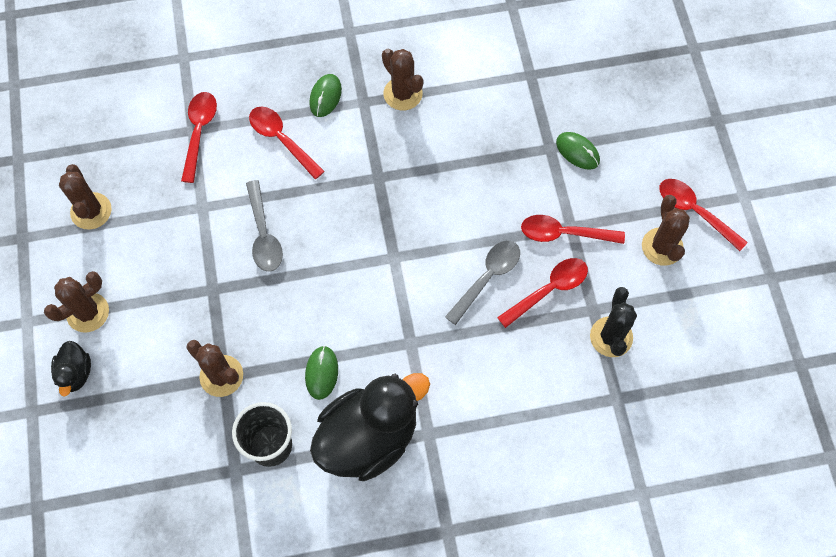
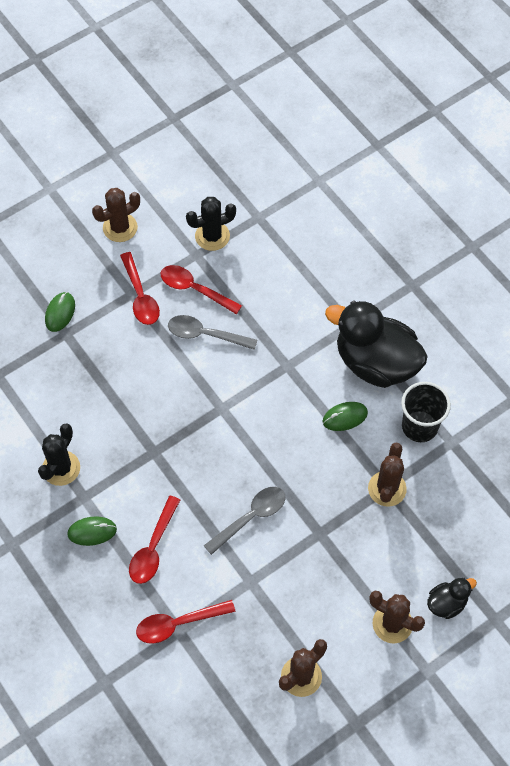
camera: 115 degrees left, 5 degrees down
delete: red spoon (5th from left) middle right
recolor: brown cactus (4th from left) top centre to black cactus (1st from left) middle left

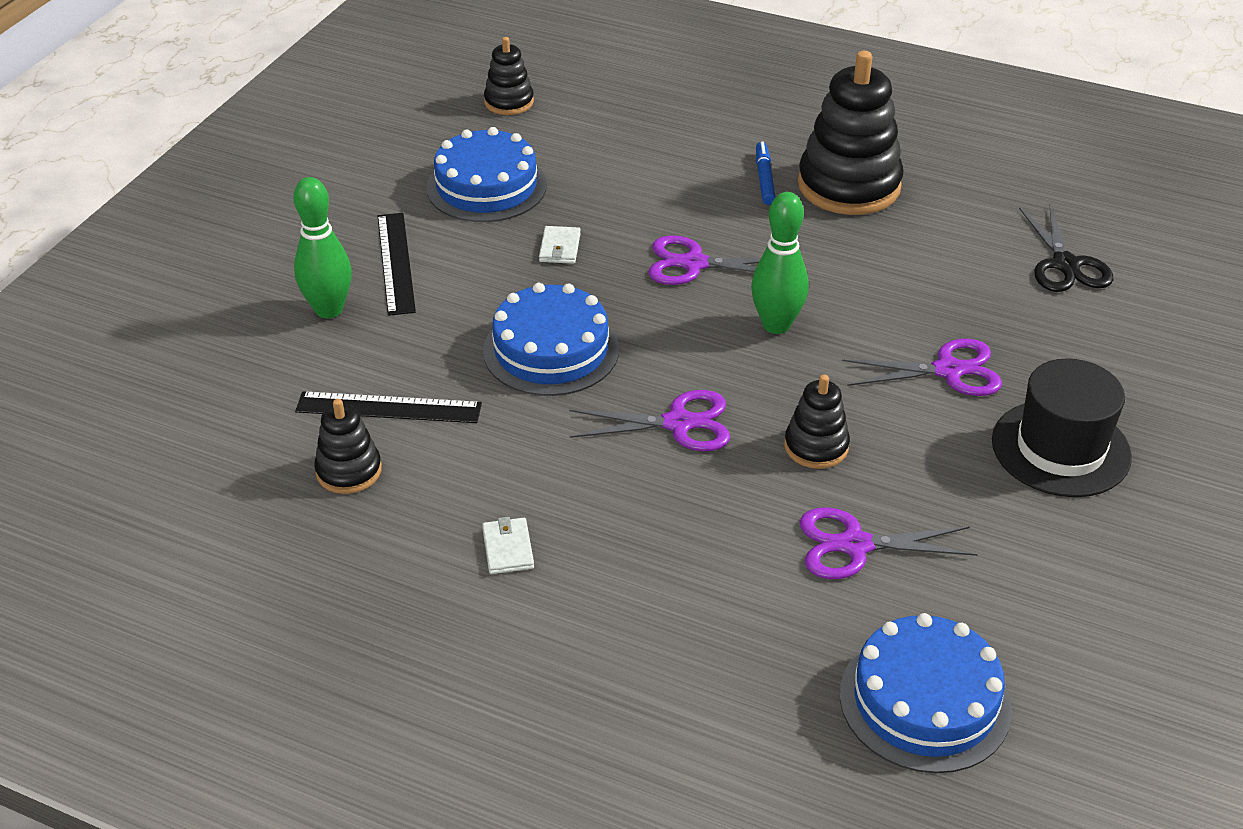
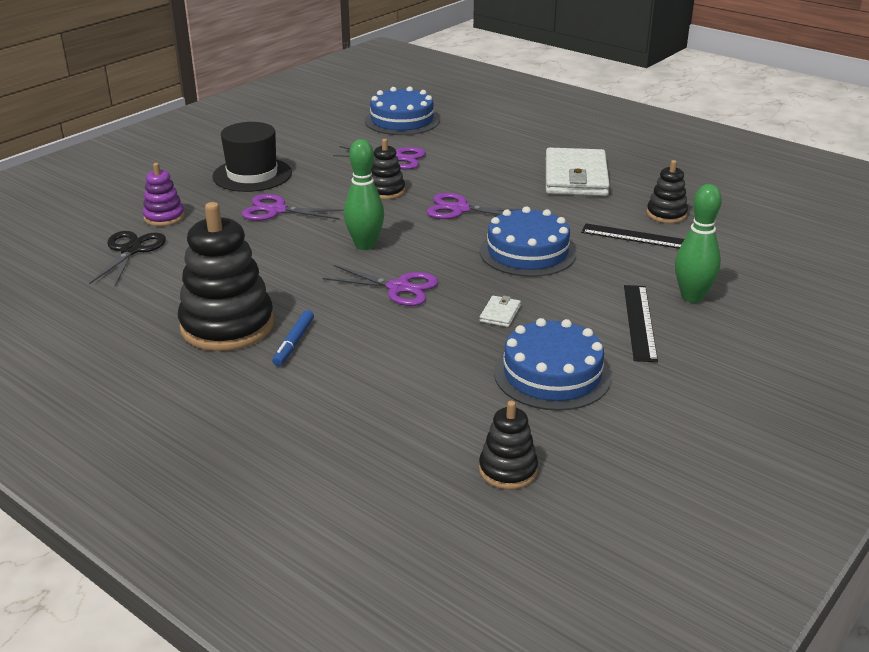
camera: 165 degrees left, 10 degrees down
insert: purple stacking toy top left
resize: white wallet (1st from left in the first image) centre = top centre x2.50

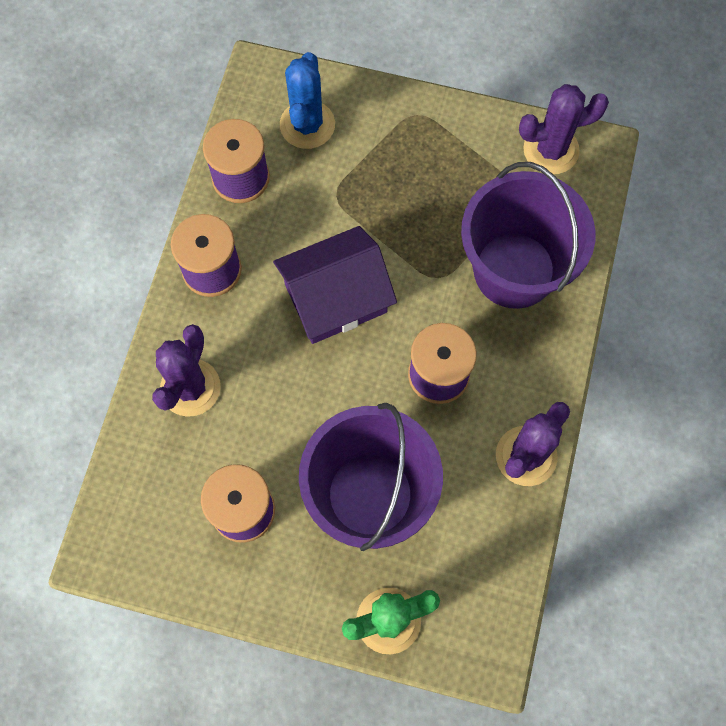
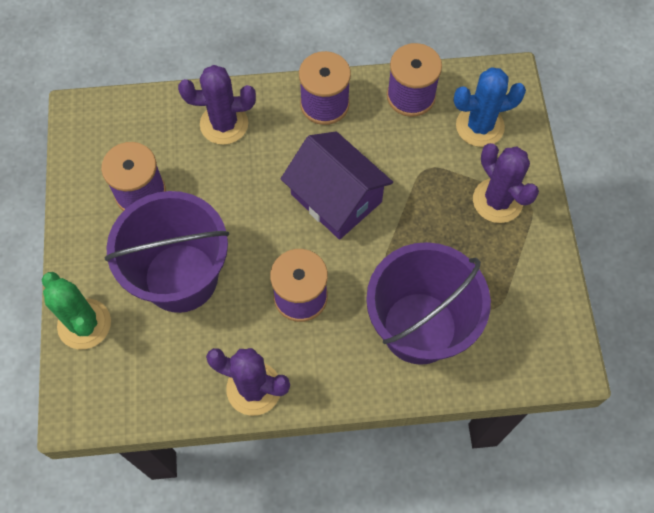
camera: 70 degrees right, 5 degrees down
move: purple cactus (3rd from left) top right to middle right

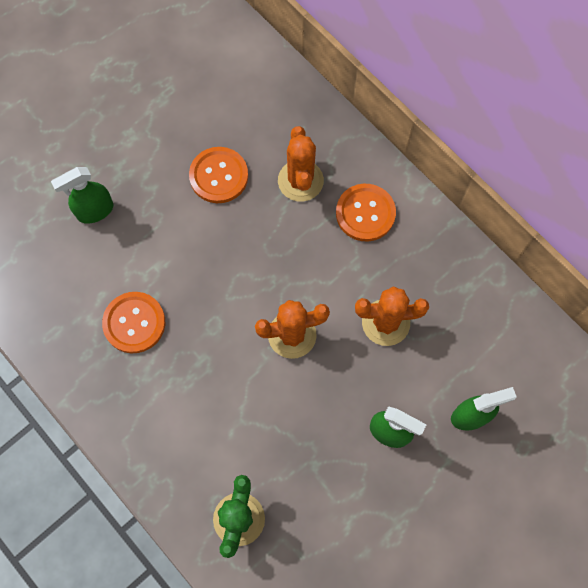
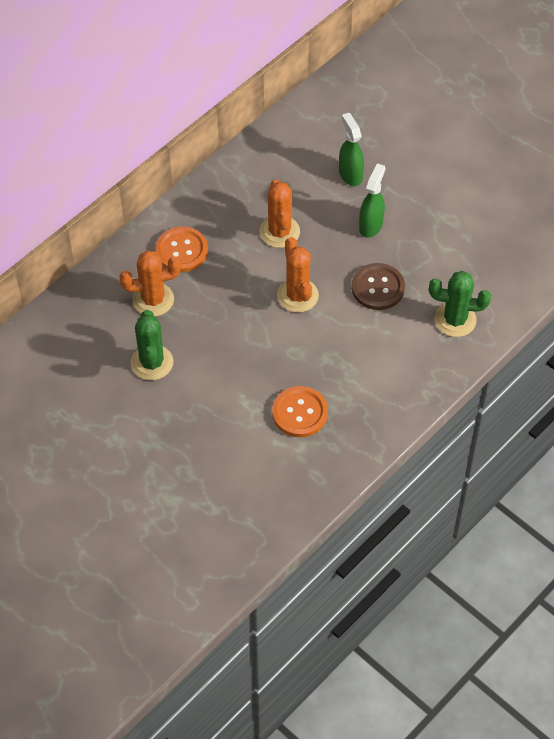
camera: 95 degrees left, 15 degrees down
delete: green spray bottle (1st from left) top left
insert: brown button middle right
replace: orange button (2nd from left) top centre to green cactus (1st from left) middle left

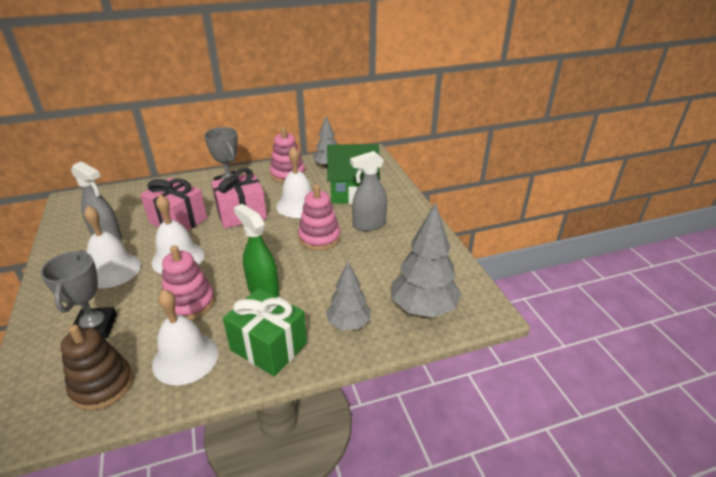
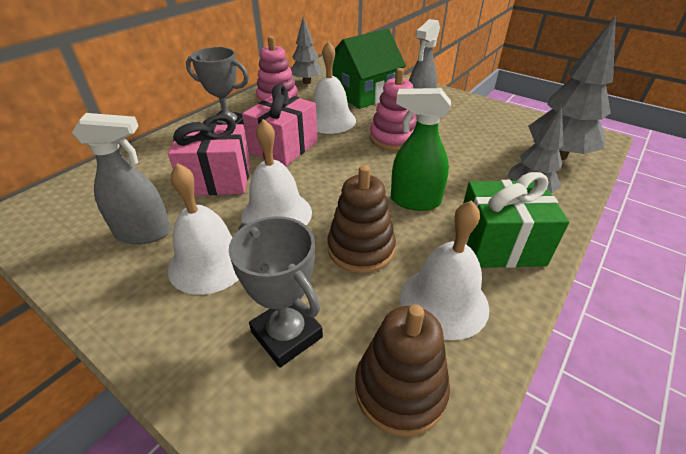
camera: 35 degrees left, 5 degrees up
recolor: pink stacking toy (1st from left) middle left to brown stacking toy (1st from left) centre

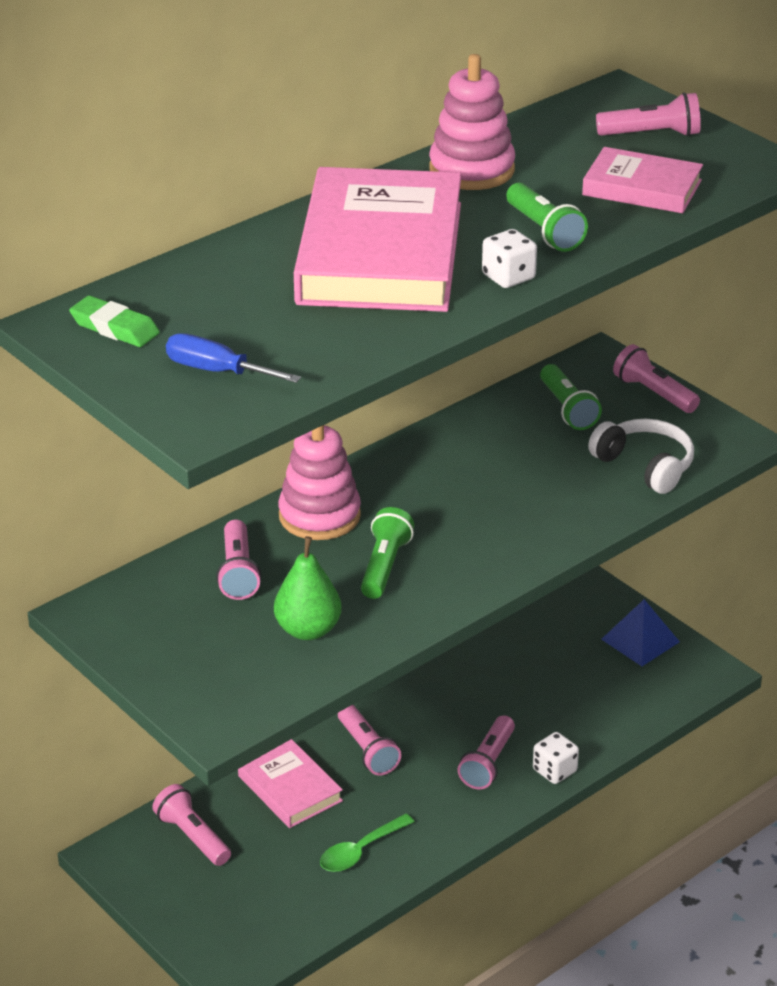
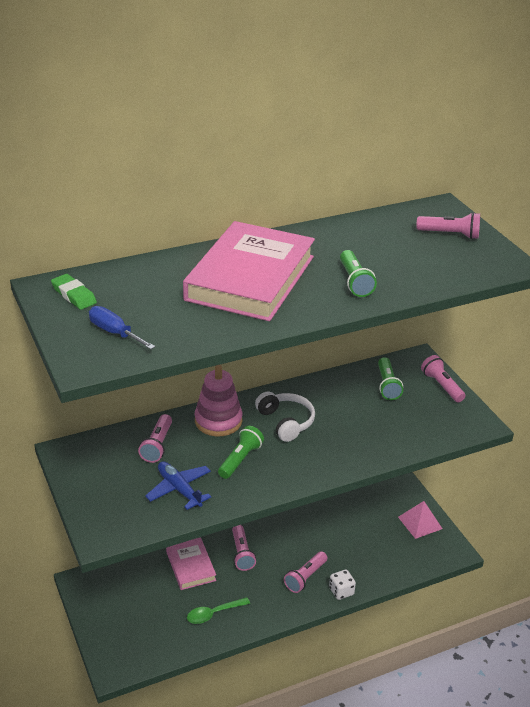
camera: 15 degrees right, 0 degrees up
delete: pink flashlight (1st from left) bottom left; pink stacking toy (2nd from left) top centre; white dice (1st from left) top centre; pink book (3rd from left) top right
move: white headphones middle right to centre
replace: green pear centre to blue plane bottom centre
recolor: blue pyramid middle right to pink pyramid bottom right

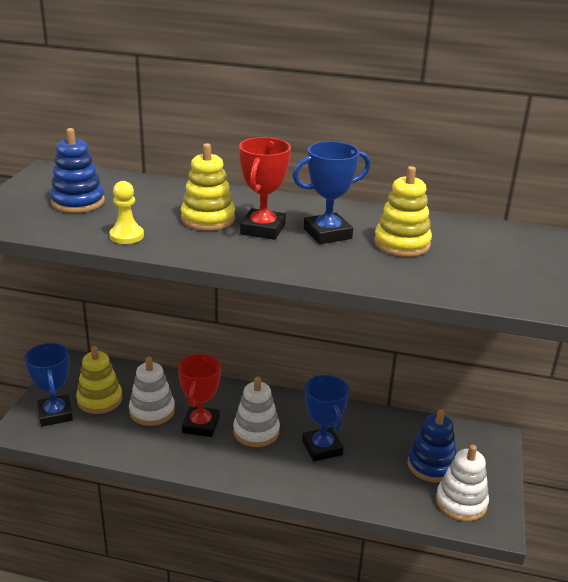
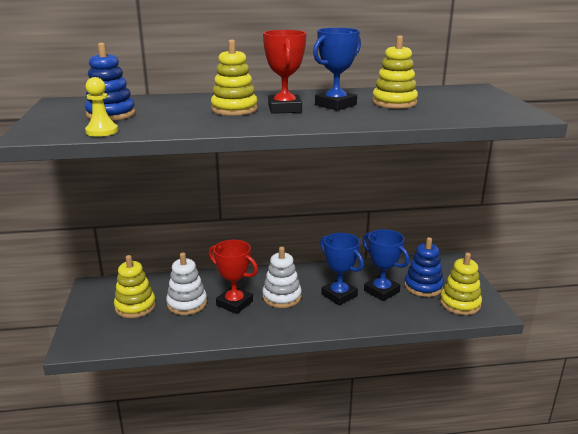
camera: 20 degrees left, 5 degrees down
move: blue trophy (1st from left in the first image) middle left to blue trophy (3rd from left) middle right; yellow pawn middle left to top left
recolor: white stacking toy (3rd from left) bottom right to yellow stacking toy (4th from left) middle right
rotate: red trophy (1st from left) bottom centre = centre 45 degrees counterclockwise

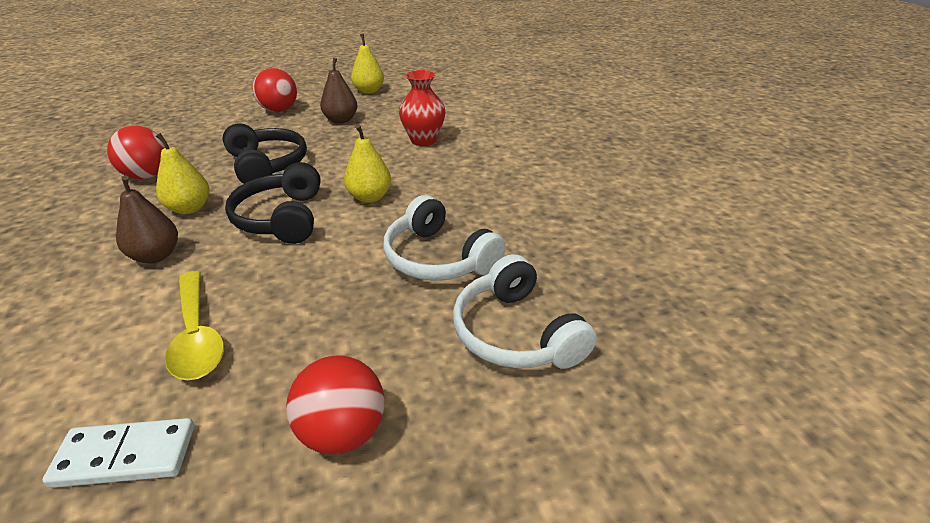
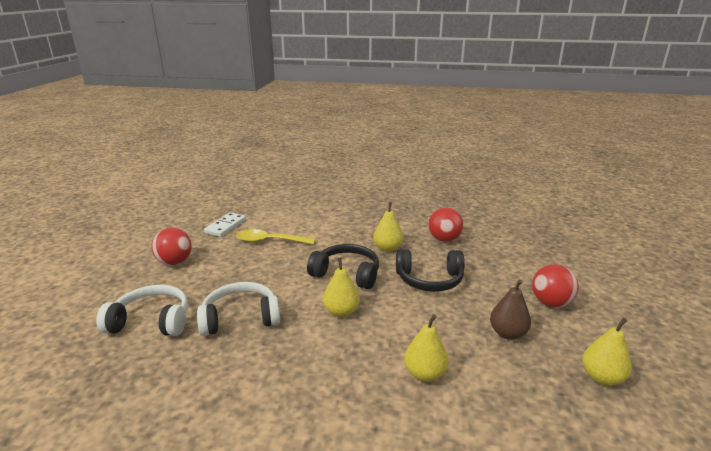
camera: 120 degrees right, 10 degrees down
delete: brown pear (1st from left) middle left
replace: red vase top centre to yellow pear (3rd from left) bottom centre

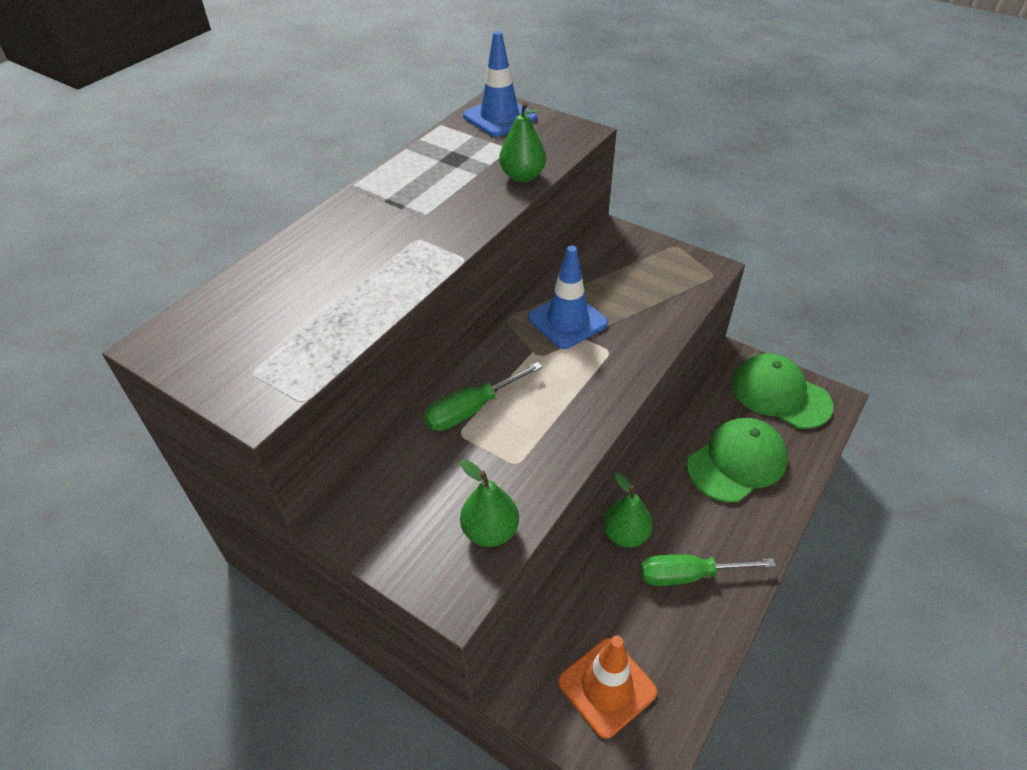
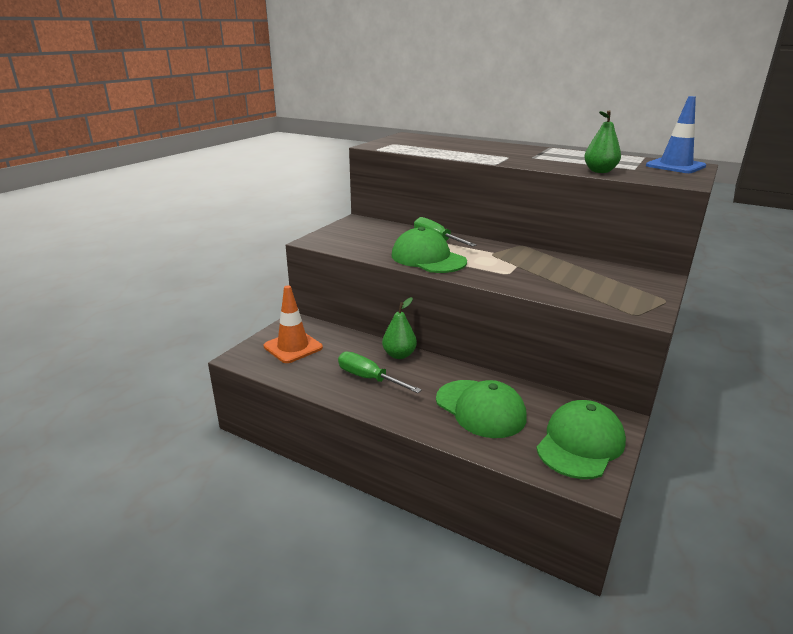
camera: 85 degrees right, 20 degrees down
delete: green pear (1st from left) centre; blue traffic cone (2nd from left) centre
insert: green cap (1st from left) centre
rotate: green screwdriver (2nd from left in the first image) bottom right = centre 45 degrees counterclockwise

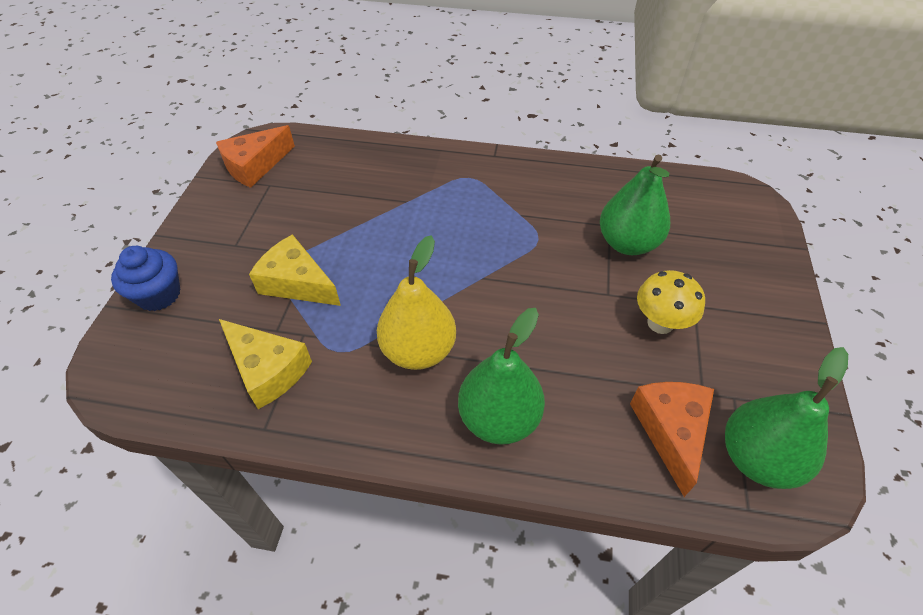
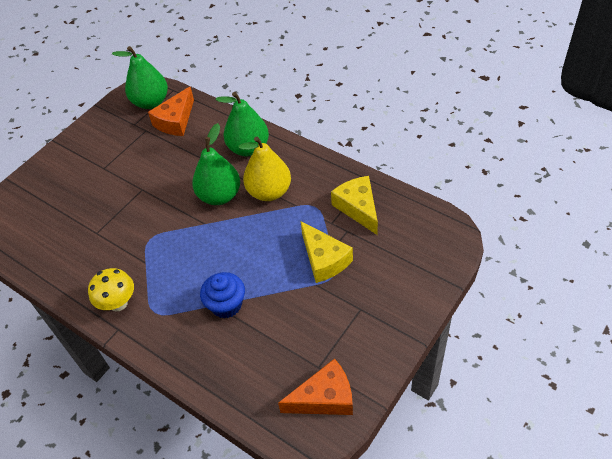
camera: 150 degrees left, 0 degrees up
move: blue cupcake middle left to centre; green pear (2nd from left) top right to centre; yellow mushroom middle right to middle left

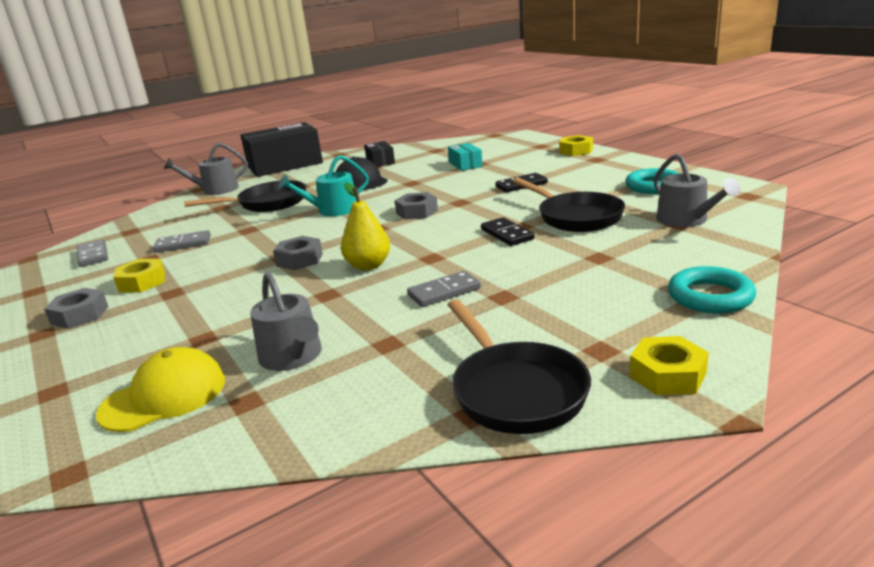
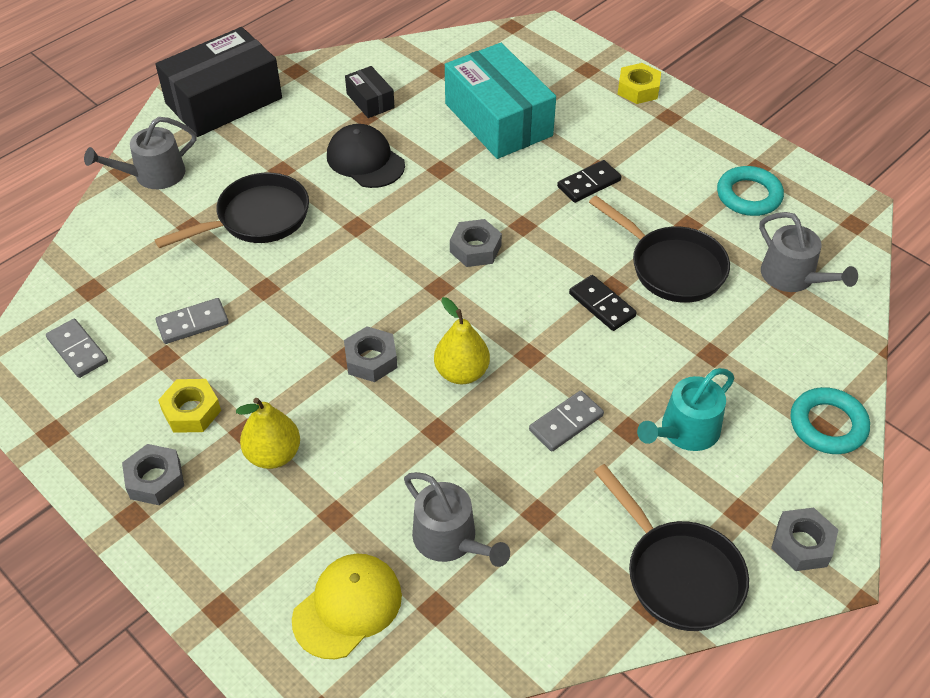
camera: 15 degrees left, 25 degrees up
insert: yellow pear (1st from left) middle left
move: turquoise watering can top centre to middle right
recolor: yellow nut (3rd from left) middle right to grey nut (4th from left) bottom right
resize: turquoise box top centre = top centre x2.16

